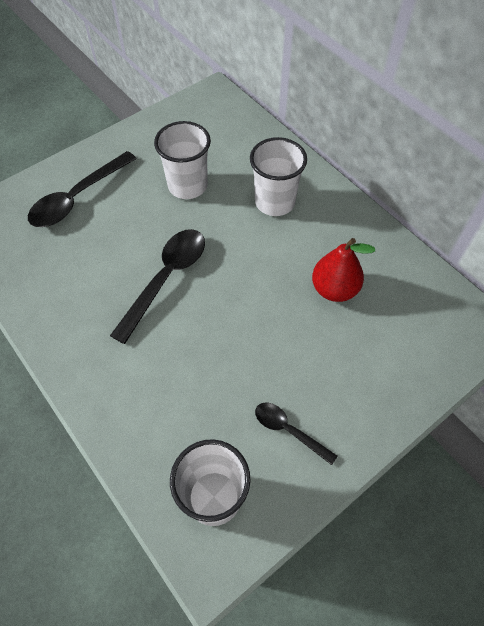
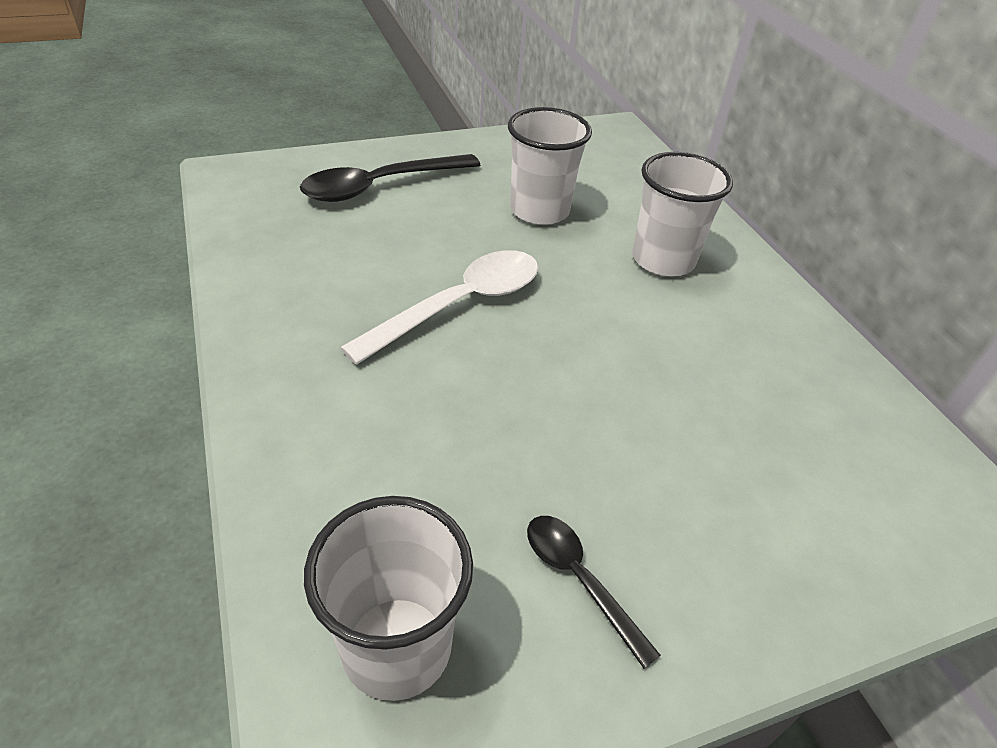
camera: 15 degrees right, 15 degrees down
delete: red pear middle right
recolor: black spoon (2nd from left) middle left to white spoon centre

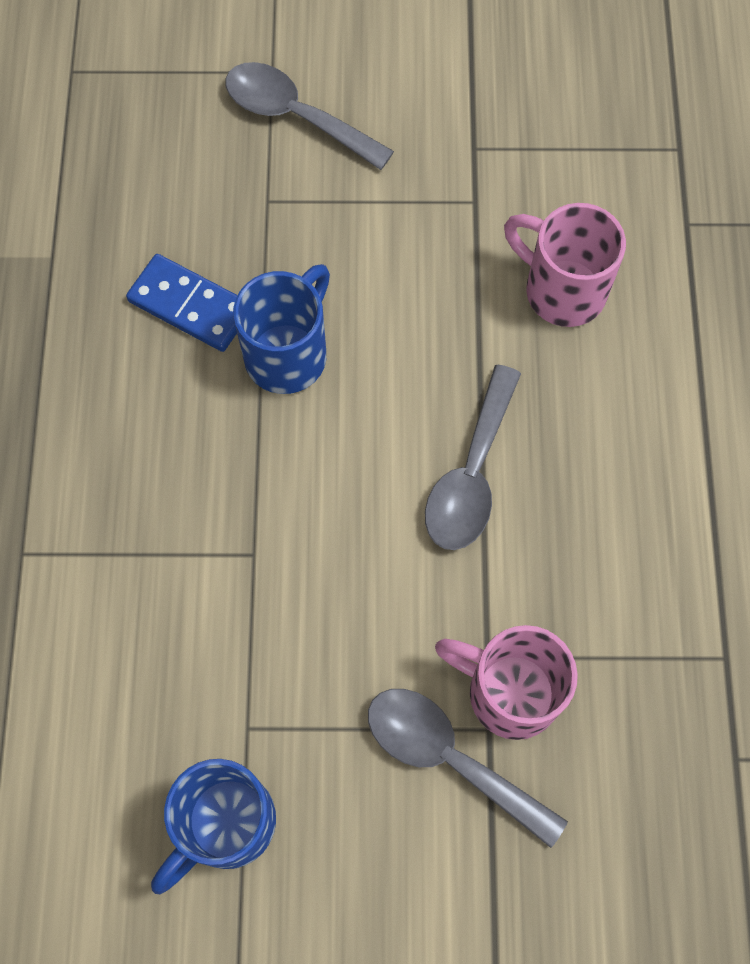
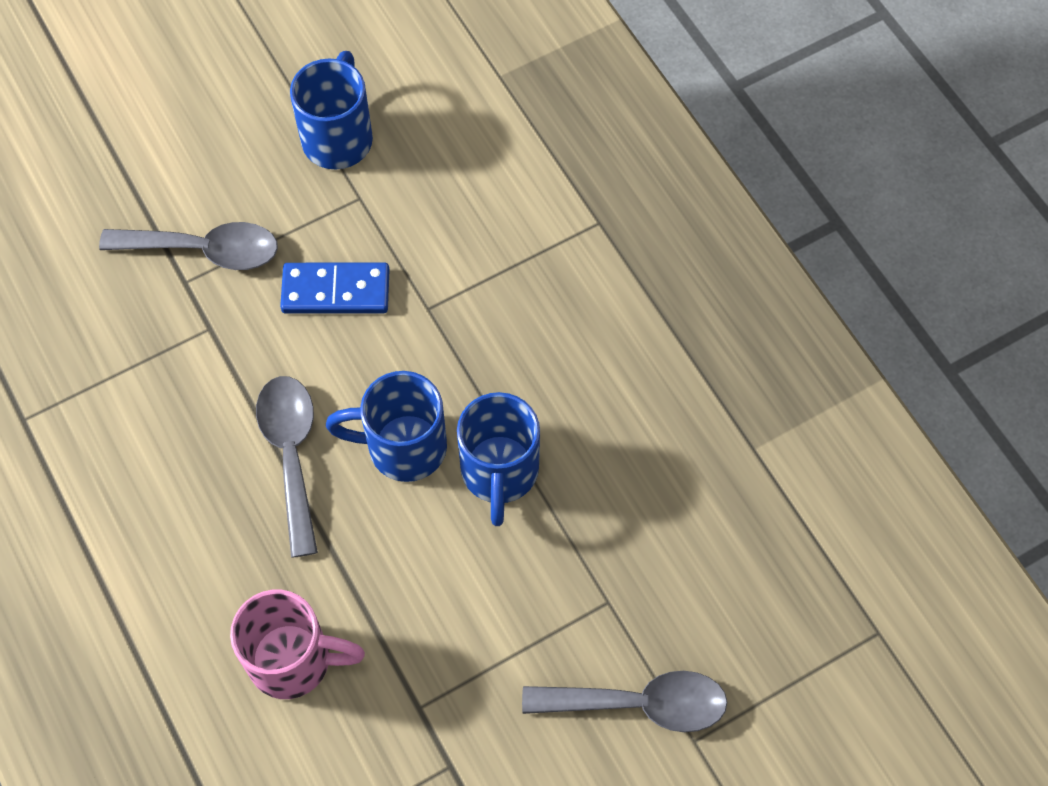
camera: 150 degrees right, 5 degrees down
delete: pink mug (1st from left) bottom right
insert: blue mug (2nd from left) centre
move: blue domino top left to middle left

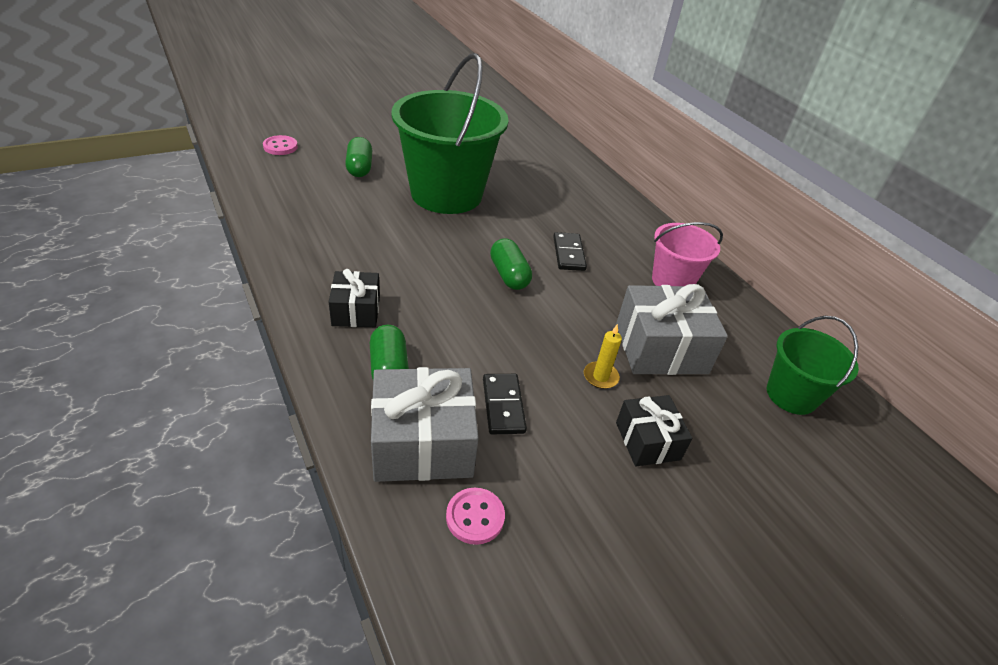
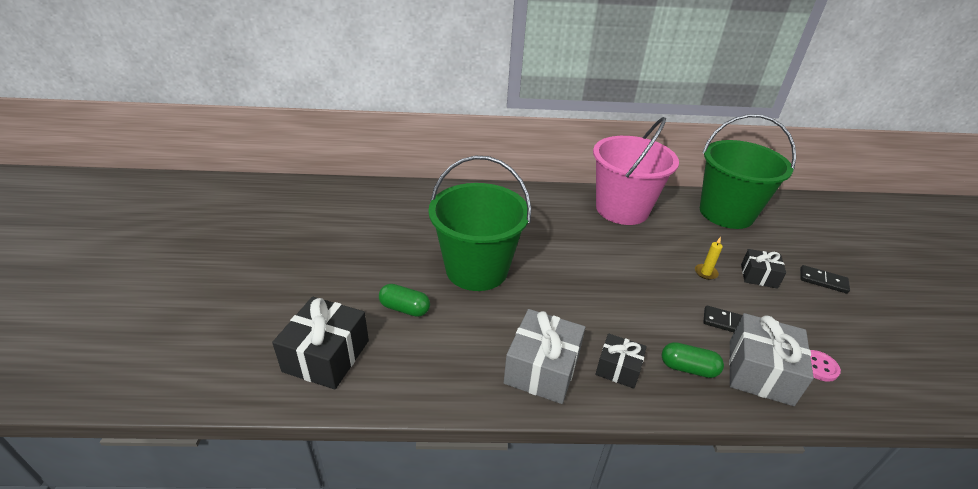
camera: 60 degrees left, 5 degrees down
delete: green capsule (3rd from left) centre
move: black domino (2nd from left) centre to middle right; grey gift (2nd from left in the first image) middle right to grey gift (1st from left) bottom centre
replace: pink button (1st from left) top left to black gift (1st from left) bottom left
resize: pink bucket middle right = centre x1.92; green bucket (2nd from left) middle right = middle right x1.92

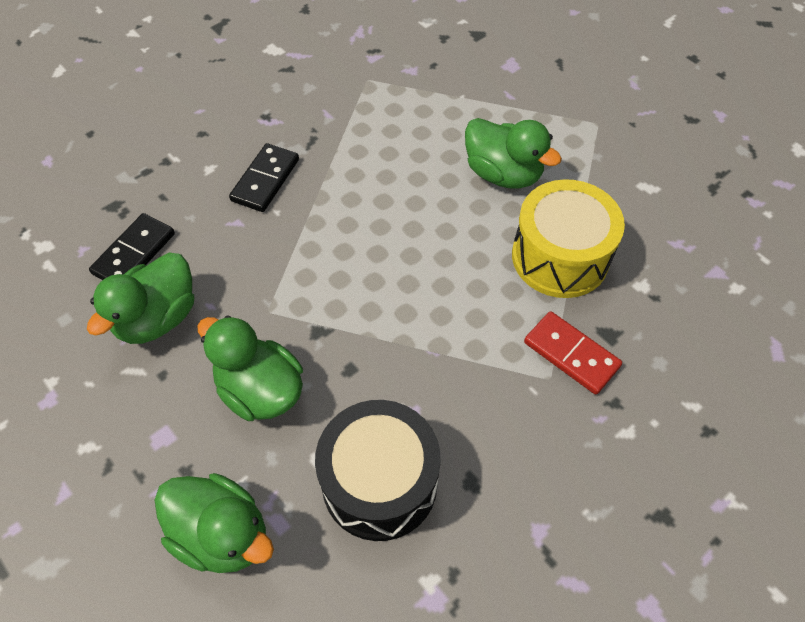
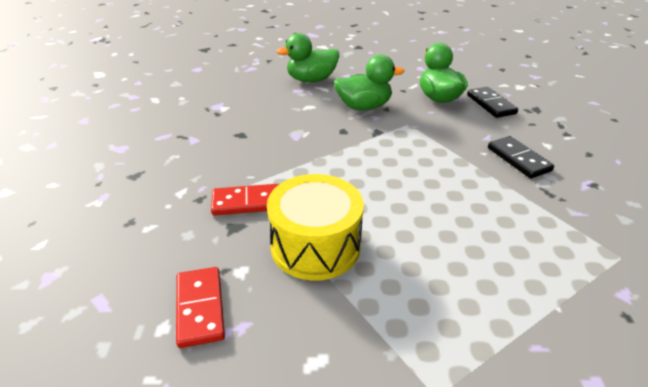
camera: 130 degrees right, 20 degrees down
delete: black drum bottom centre; green duck (4th from left) top centre
insert: red domino (1st from left) bottom left

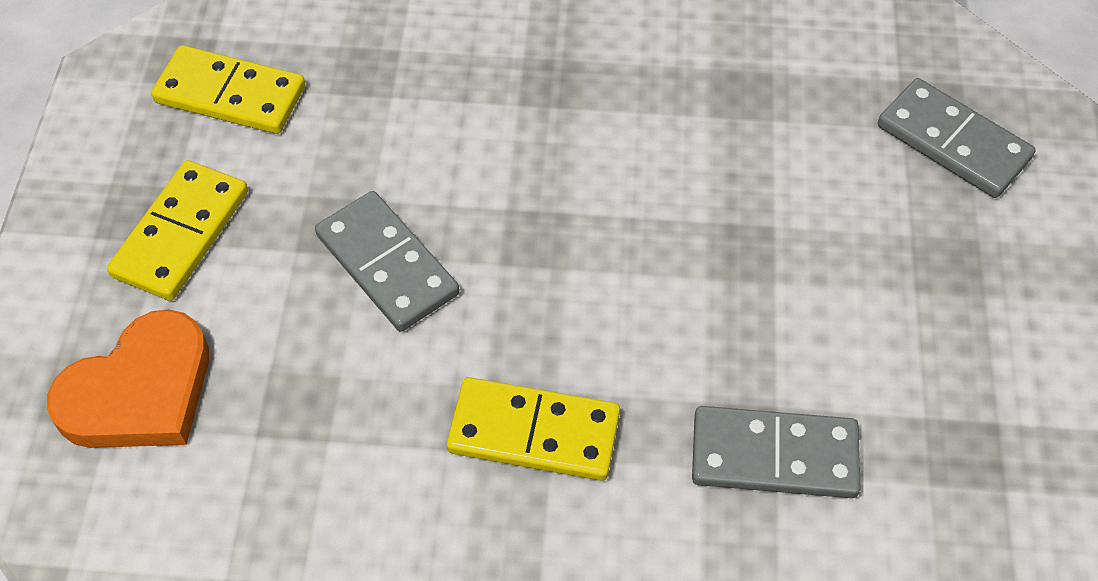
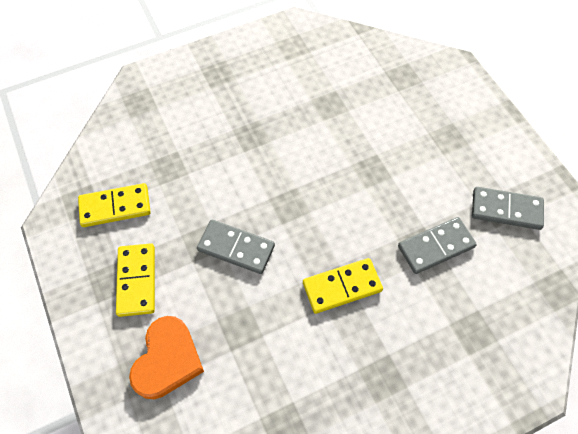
camera: 30 degrees left, 5 degrees up
move: grey domino (3rd from left) top right to middle right

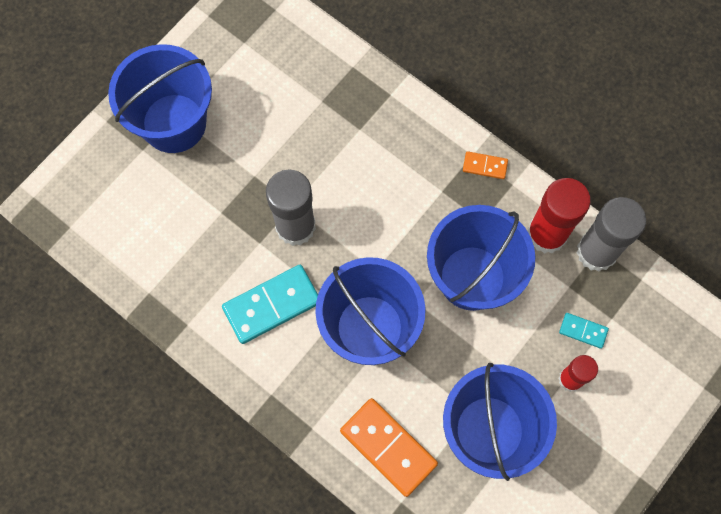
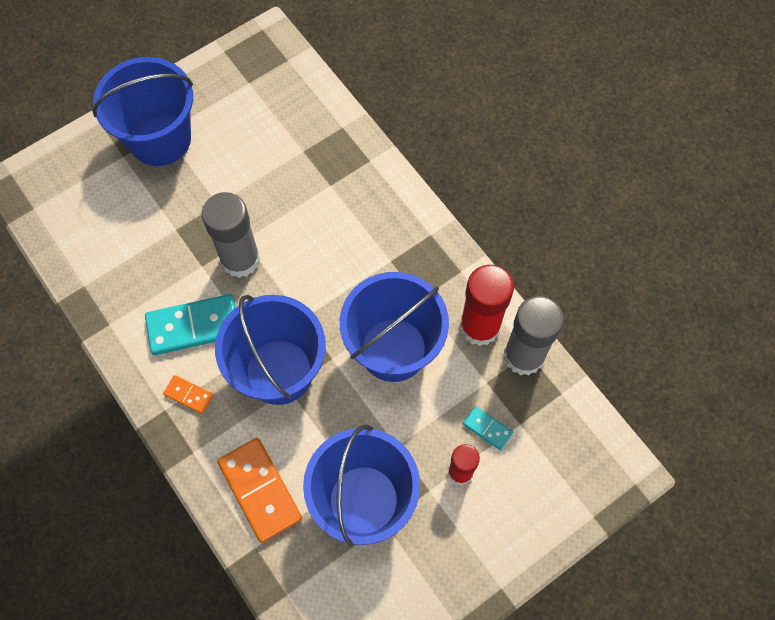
camera: 15 degrees right, 5 degrees down
move: orange domino (2nd from left in the first image) top right to orange domino (1st from left) middle left

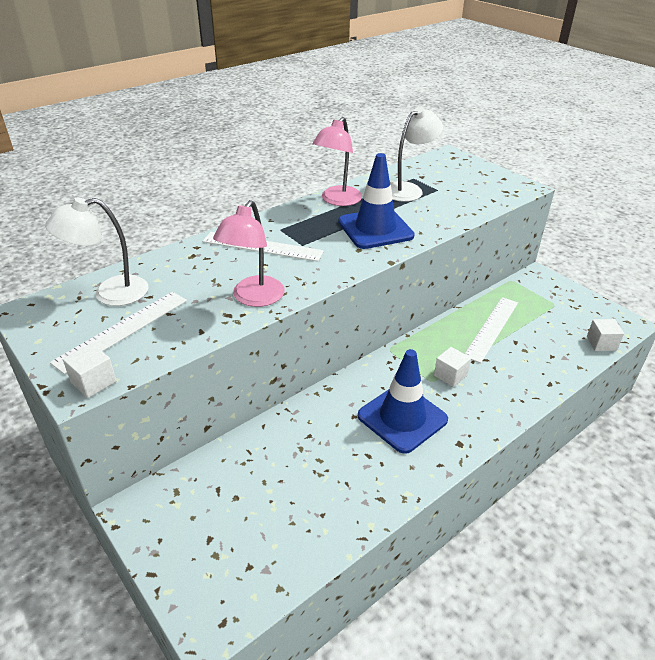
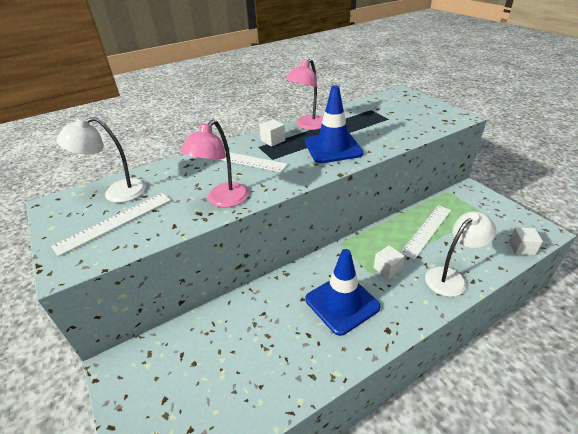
camera: 10 degrees right, 0 degrees up
move: white cube (1st from left) middle left to top centre; white lamp (2nd from left) top centre to middle right

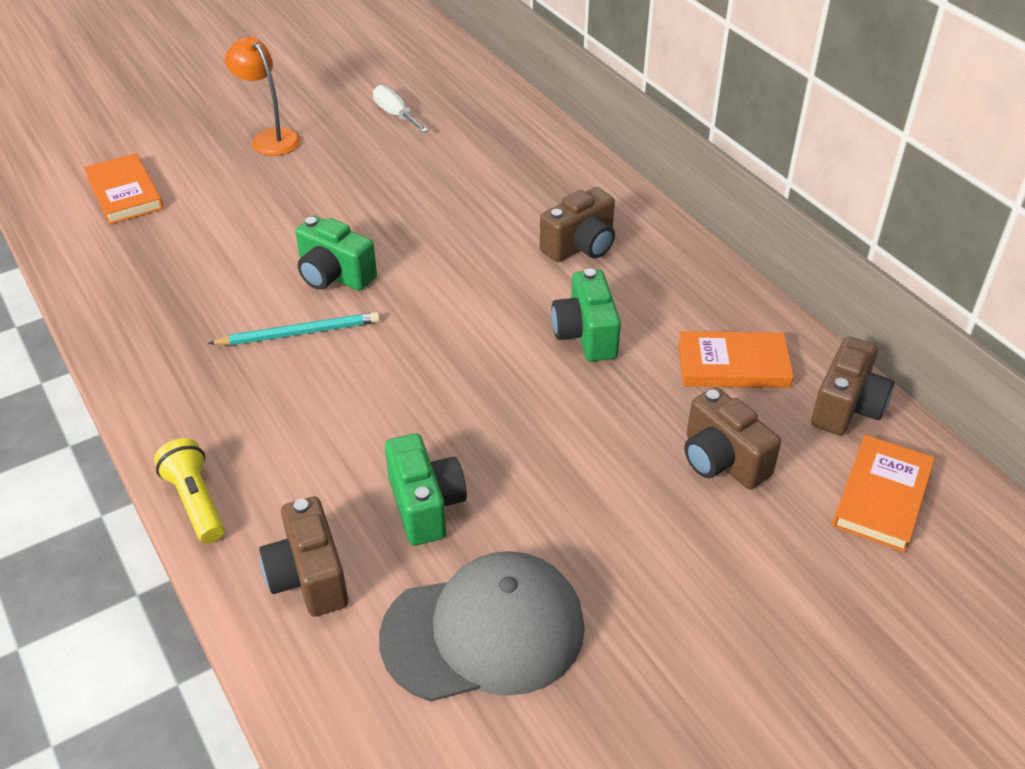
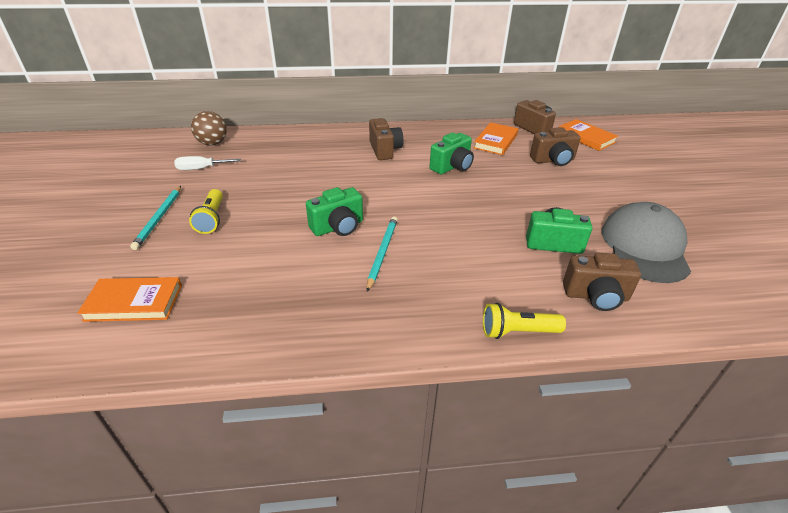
camera: 65 degrees left, 5 degrees down
insert: yellow flashlight (1st from left) middle left; brown ball top left
replace: orange lamp top left to turquoise pencil (1st from left) middle left
rotate: green camera (3rd from left in the first image) centre = top centre 60 degrees counterclockwise

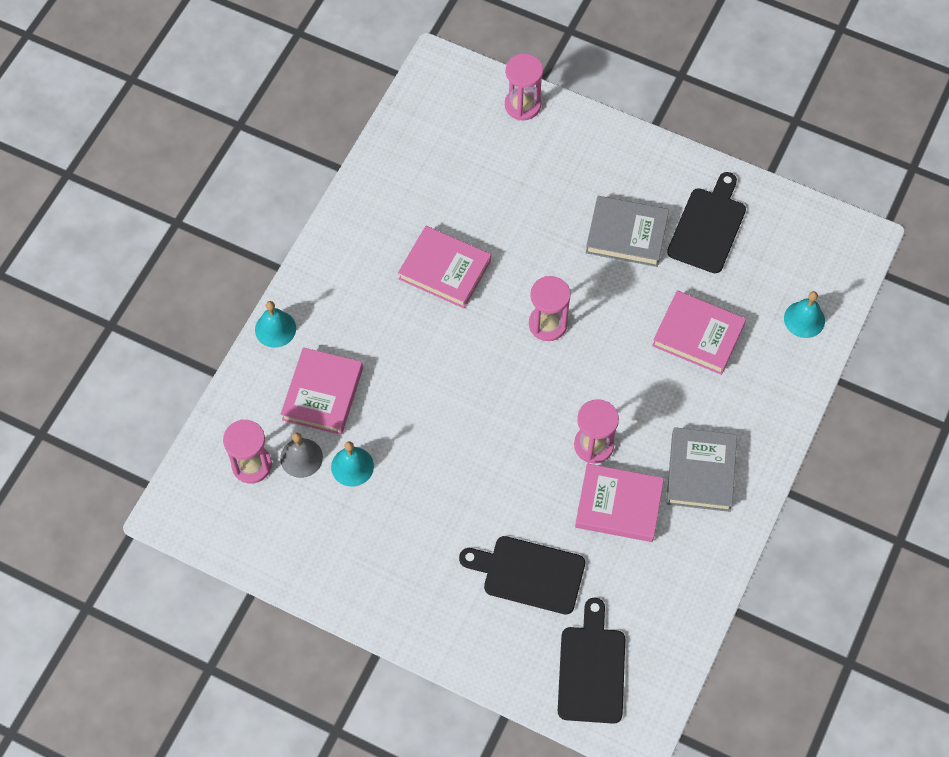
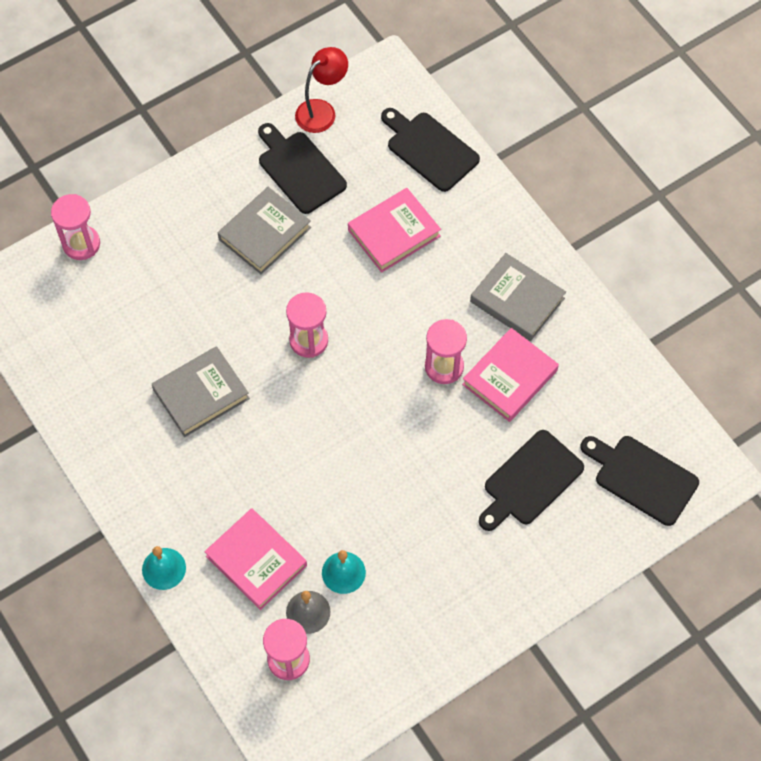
camera: 60 degrees left, 0 degrees up
insert: red lamp top centre
replace: turquoise bell (3rd from left) middle right to black cutting board (2nd from left) top centre
recolor: pink book (2nd from left) centre to grey book (1st from left) middle left

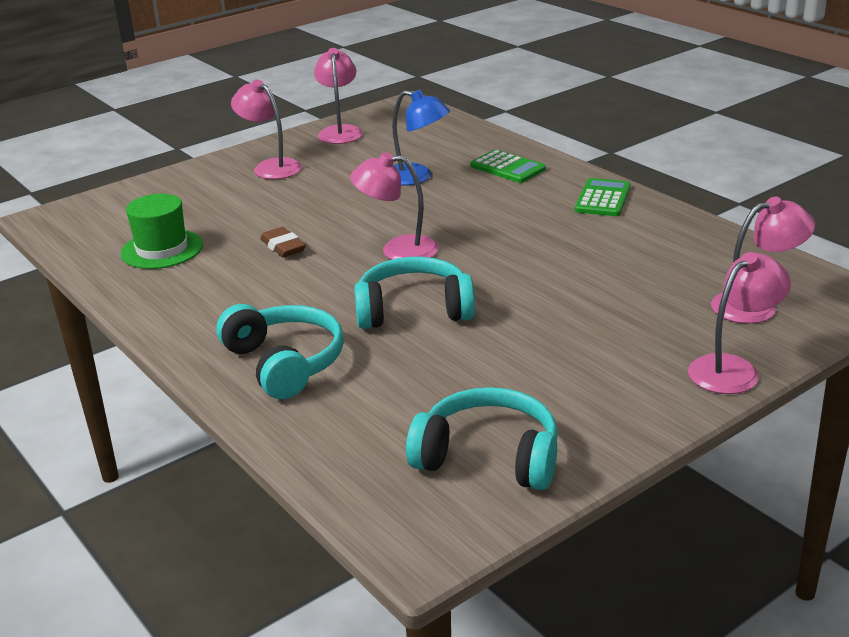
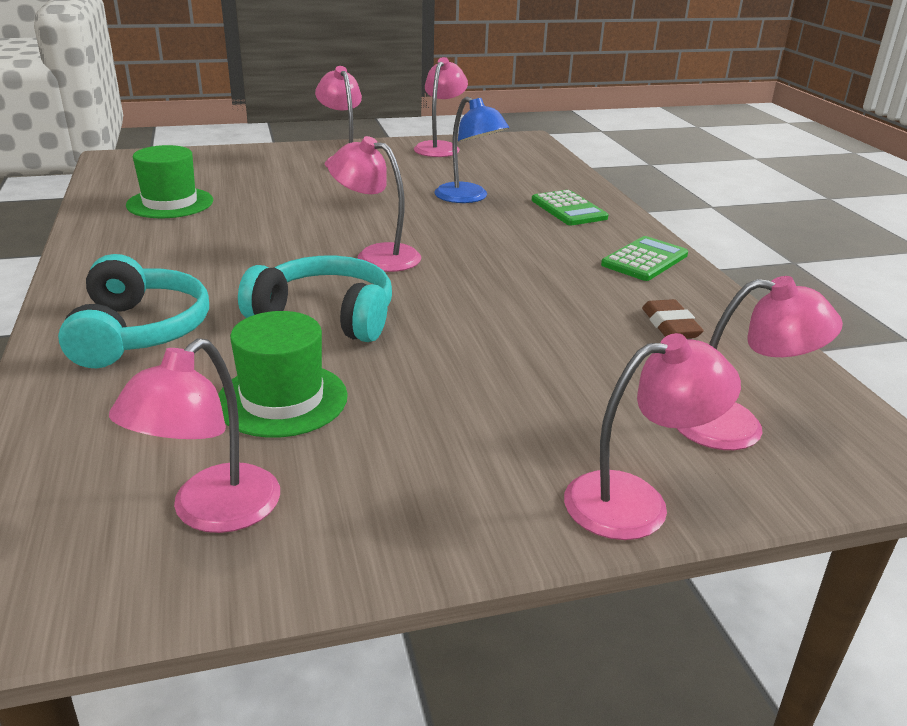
camera: 20 degrees right, 0 degrees up
insert: green hat (2nd from left) middle left
move: brown eraser centre to middle right
replace: turquoise headphones (3rd from left) bottom centre to pink lamp (1st from left) middle left

